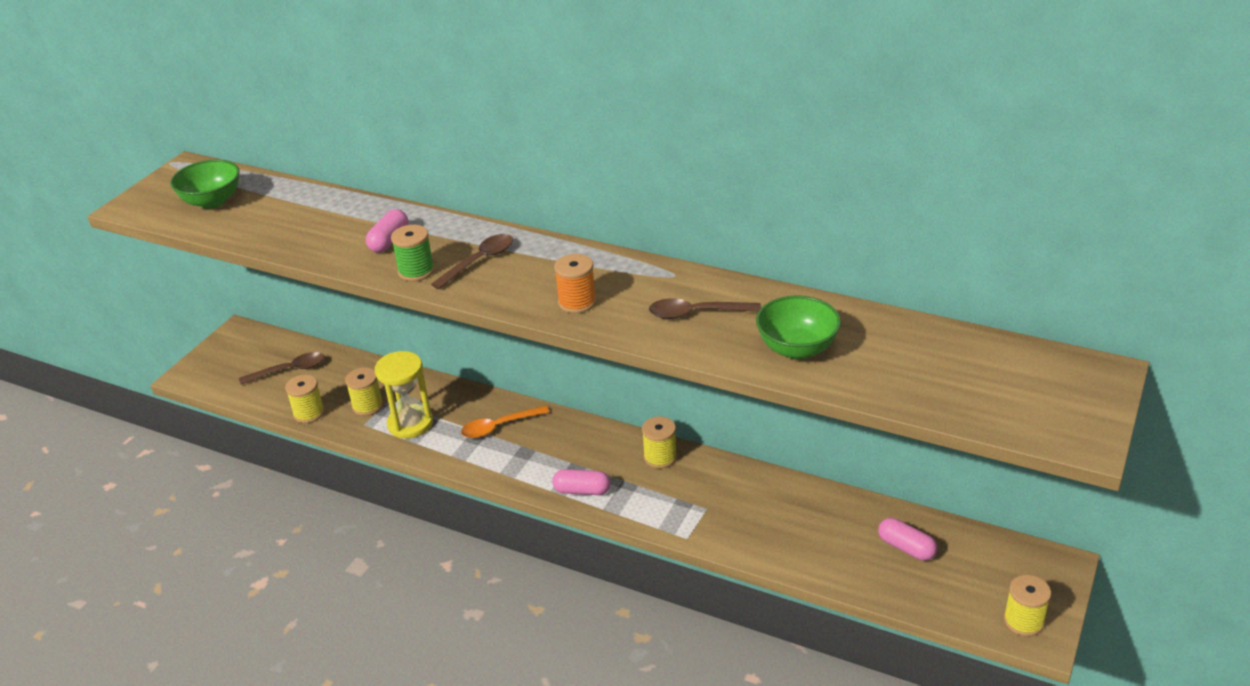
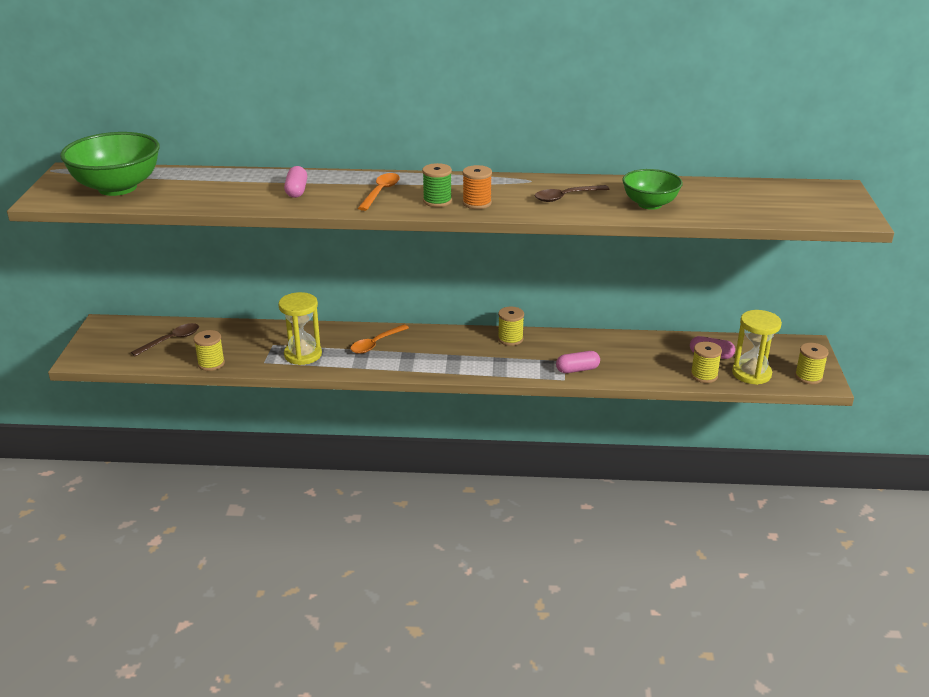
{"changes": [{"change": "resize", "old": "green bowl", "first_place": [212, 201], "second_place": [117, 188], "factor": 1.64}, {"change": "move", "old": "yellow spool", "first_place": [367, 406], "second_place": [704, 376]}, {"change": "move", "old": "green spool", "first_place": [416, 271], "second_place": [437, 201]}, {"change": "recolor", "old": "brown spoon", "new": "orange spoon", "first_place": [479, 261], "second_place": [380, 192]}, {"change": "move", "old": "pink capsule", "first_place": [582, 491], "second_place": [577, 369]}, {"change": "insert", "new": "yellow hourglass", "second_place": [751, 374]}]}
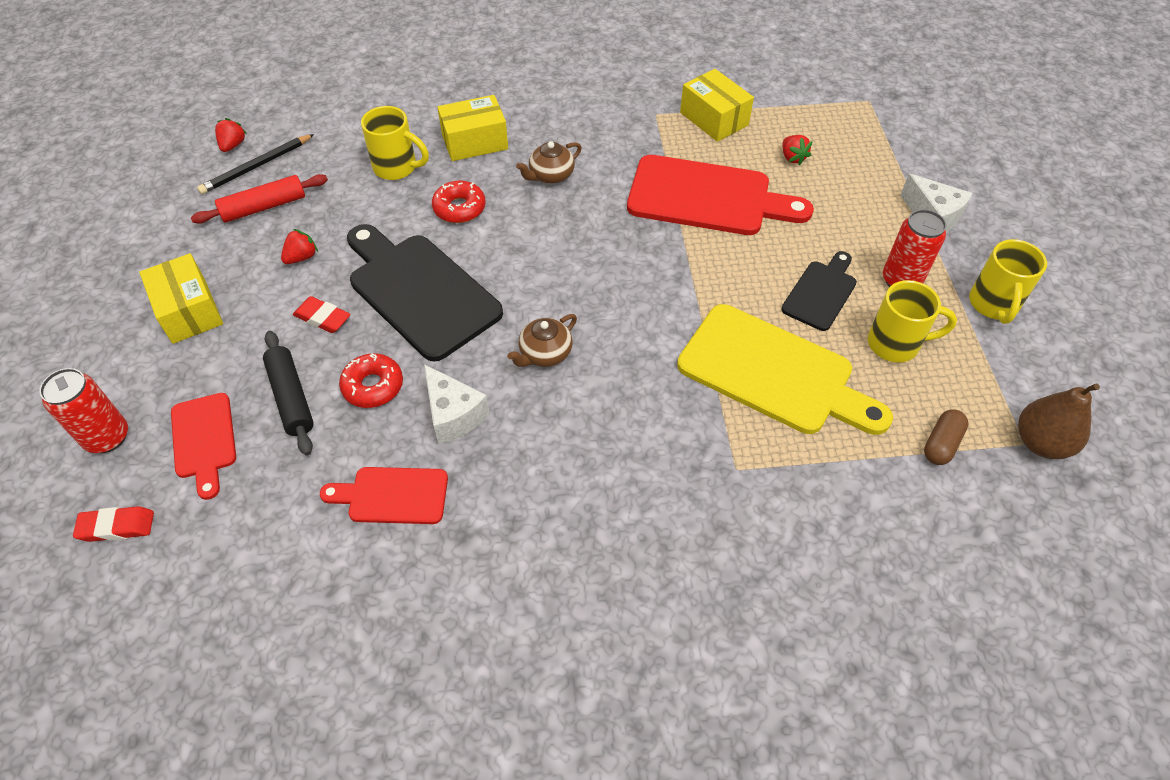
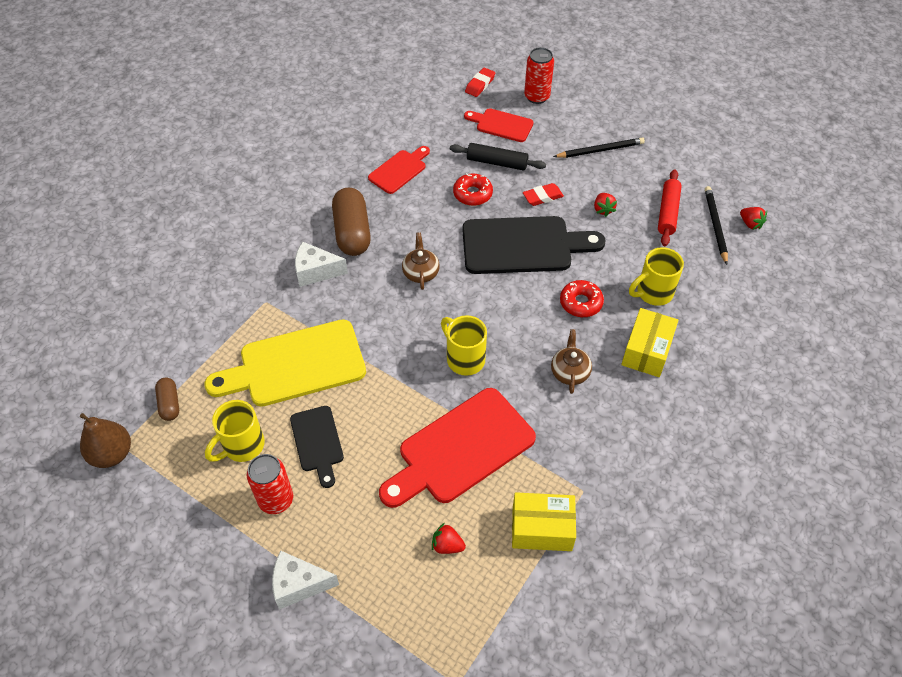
{"changes": [{"change": "replace", "old": "yellow box", "new": "black pencil", "first_place": [189, 311], "second_place": [600, 150]}, {"change": "move", "old": "white cheese", "first_place": [453, 415], "second_place": [316, 272]}, {"change": "move", "old": "yellow mug", "first_place": [993, 305], "second_place": [464, 359]}, {"change": "insert", "new": "brown capsule", "second_place": [352, 232]}]}
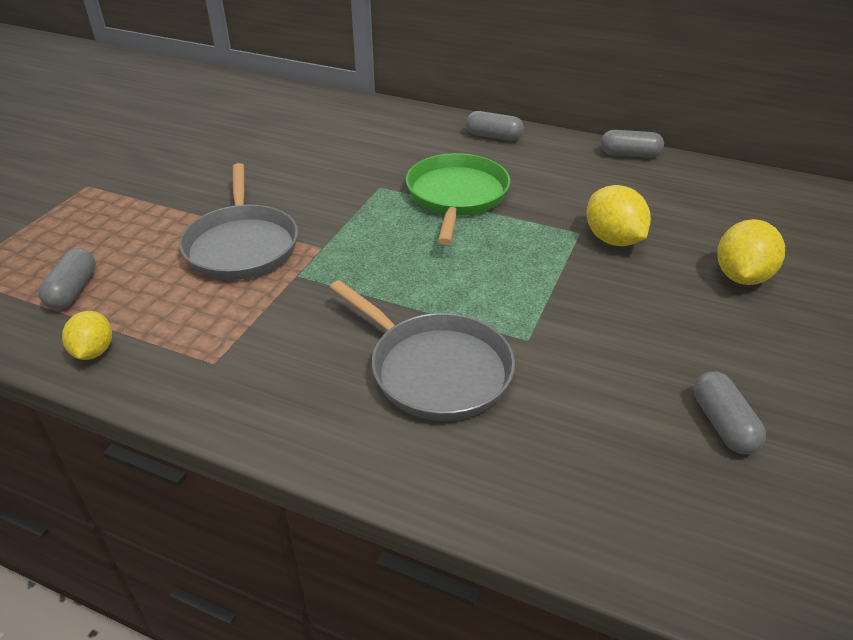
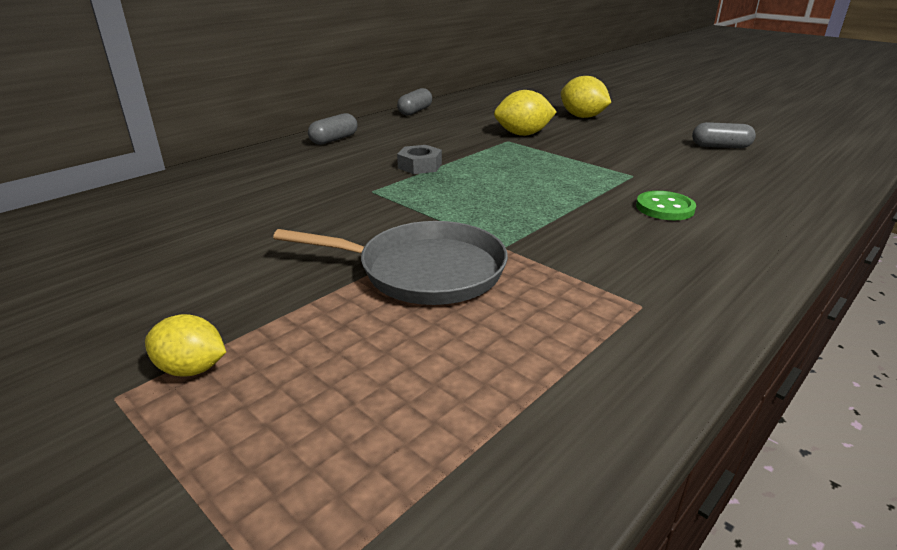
{"changes": [{"change": "delete", "old": "grey capsule", "first_place": [73, 290]}, {"change": "move", "old": "yellow lemon", "first_place": [94, 351], "second_place": [192, 369]}, {"change": "replace", "old": "grey pan", "new": "green button", "first_place": [435, 370], "second_place": [664, 208]}, {"change": "replace", "old": "green pan", "new": "grey nut", "first_place": [456, 196], "second_place": [420, 166]}]}
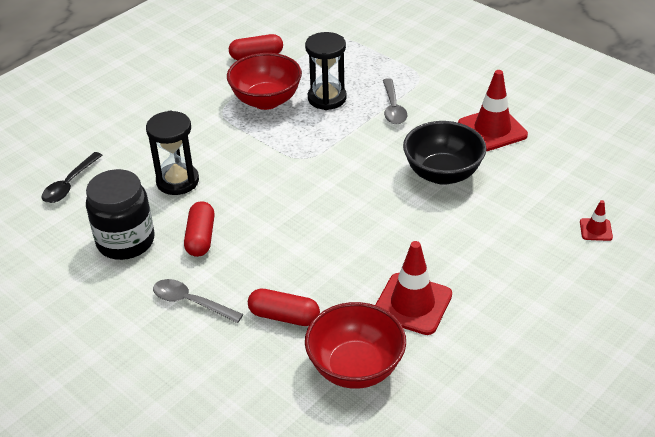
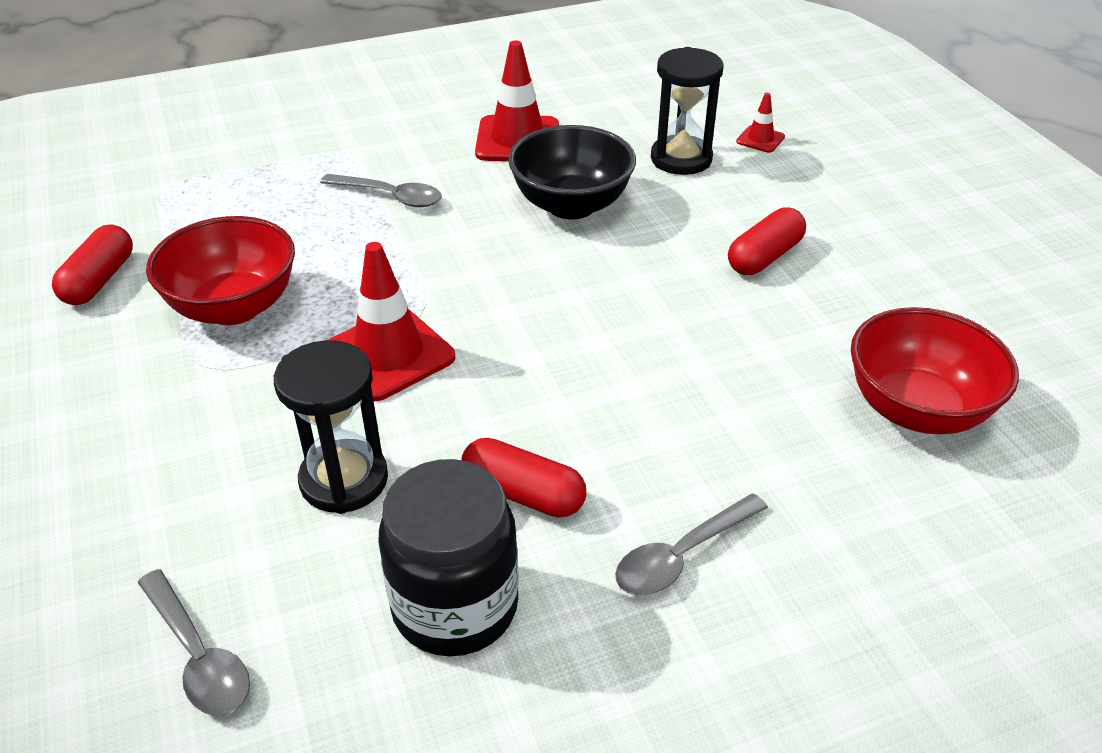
{"changes": [{"change": "recolor", "old": "black spoon", "new": "grey spoon", "first_place": [70, 184], "second_place": [198, 655]}, {"change": "move", "old": "red capsule", "first_place": [284, 316], "second_place": [764, 257]}, {"change": "move", "old": "black hourglass", "first_place": [327, 98], "second_place": [681, 159]}, {"change": "move", "old": "red traffic cone", "first_place": [412, 304], "second_place": [388, 354]}]}
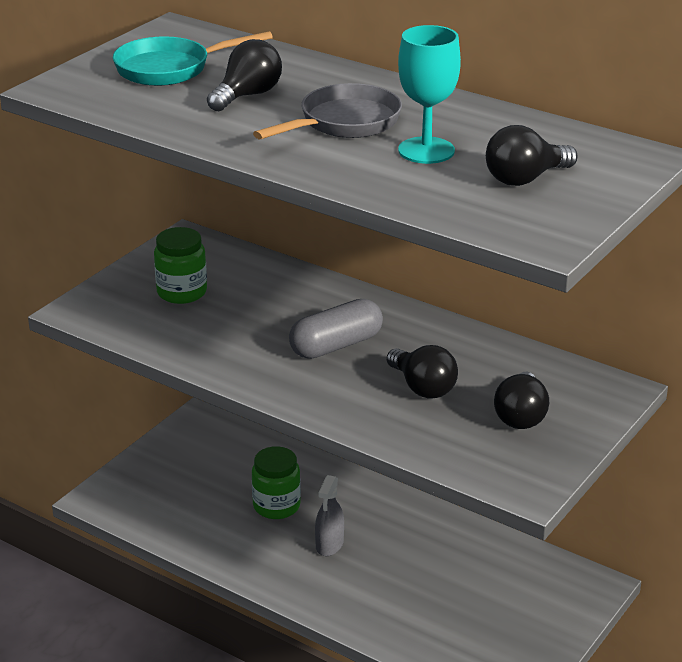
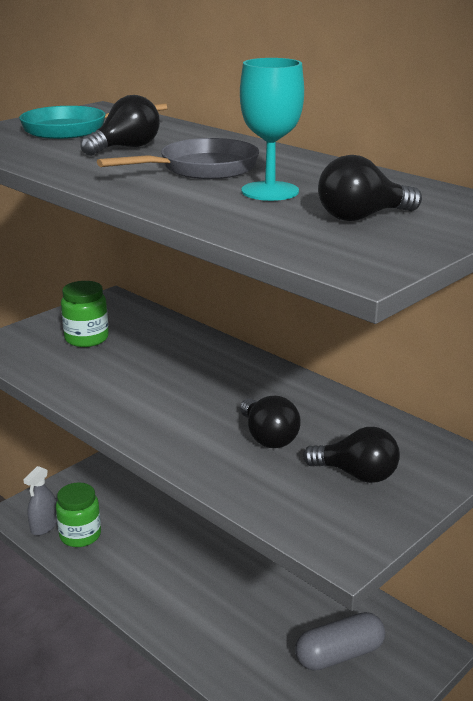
{"changes": [{"change": "move", "old": "green jar", "first_place": [276, 506], "second_place": [80, 535]}, {"change": "move", "old": "grey capsule", "first_place": [336, 345], "second_place": [339, 654]}, {"change": "move", "old": "grey spray bottle", "first_place": [329, 544], "second_place": [44, 526]}, {"change": "rotate", "old": "black light bulb", "first_place": [520, 416], "second_place": [356, 474], "degrees": -90}]}
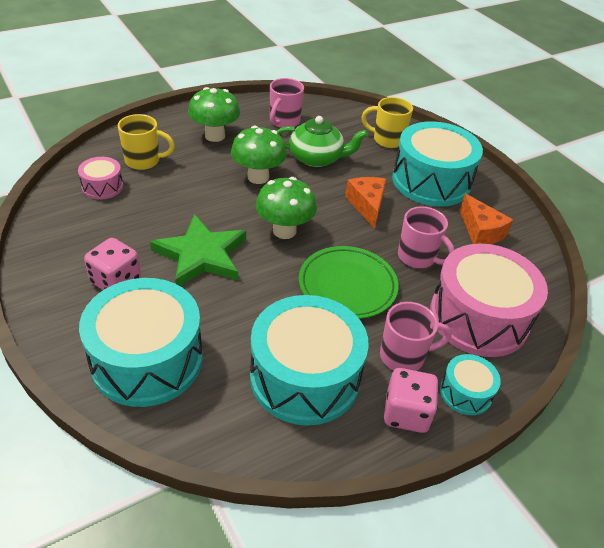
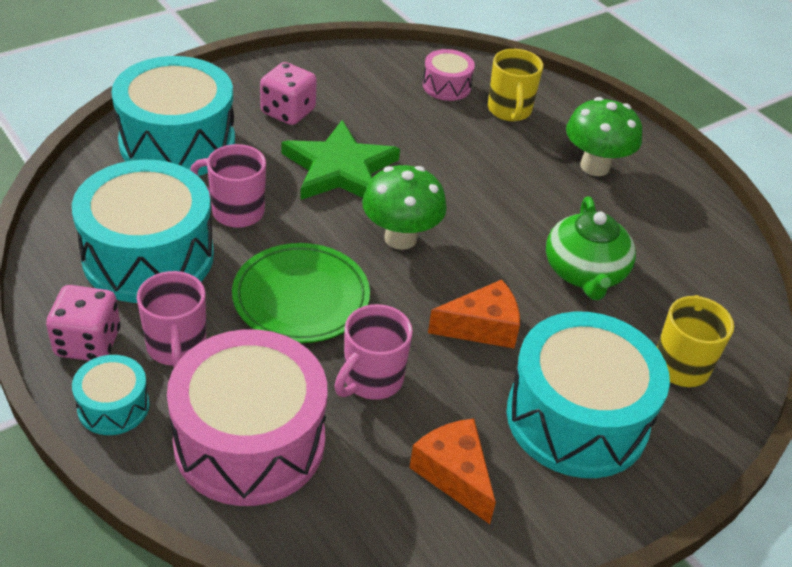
{"changes": [{"change": "delete", "old": "green mushroom", "first_place": [258, 177]}, {"change": "move", "old": "pink mug", "first_place": [284, 122], "second_place": [235, 211]}, {"change": "rotate", "old": "orange cheese", "first_place": [480, 231], "second_place": [454, 474], "degrees": 90}]}
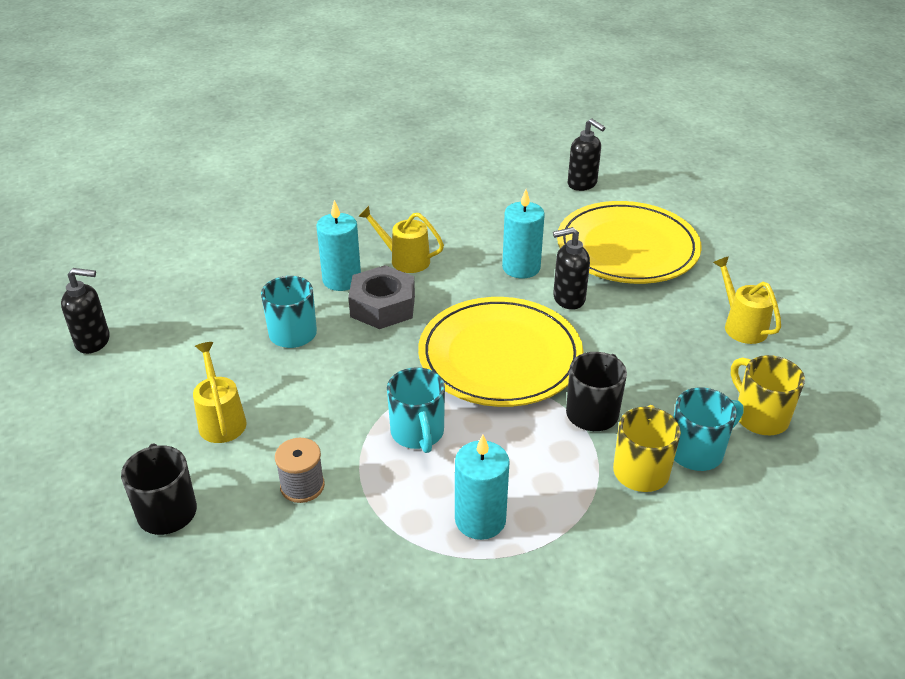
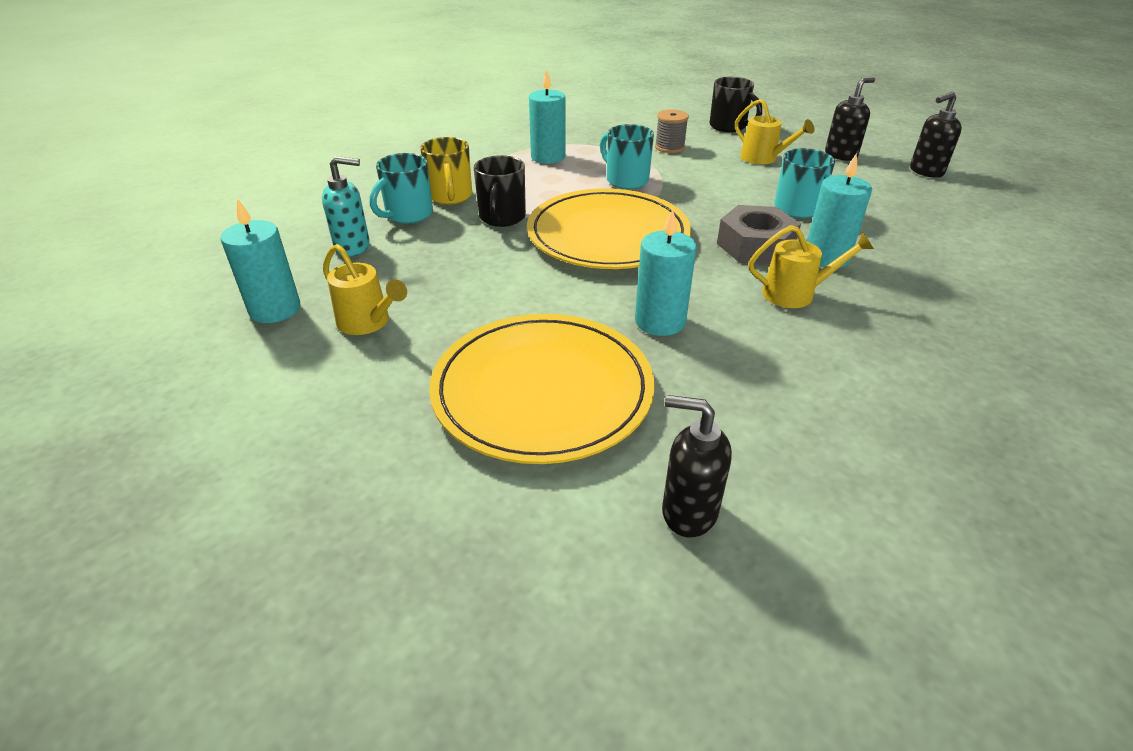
{"changes": [{"change": "move", "old": "black soap dispenser", "first_place": [568, 299], "second_place": [841, 155]}, {"change": "replace", "old": "yellow mug", "new": "turquoise soap dispenser", "first_place": [759, 416], "second_place": [353, 247]}, {"change": "insert", "new": "turquoise candle", "second_place": [275, 309]}]}
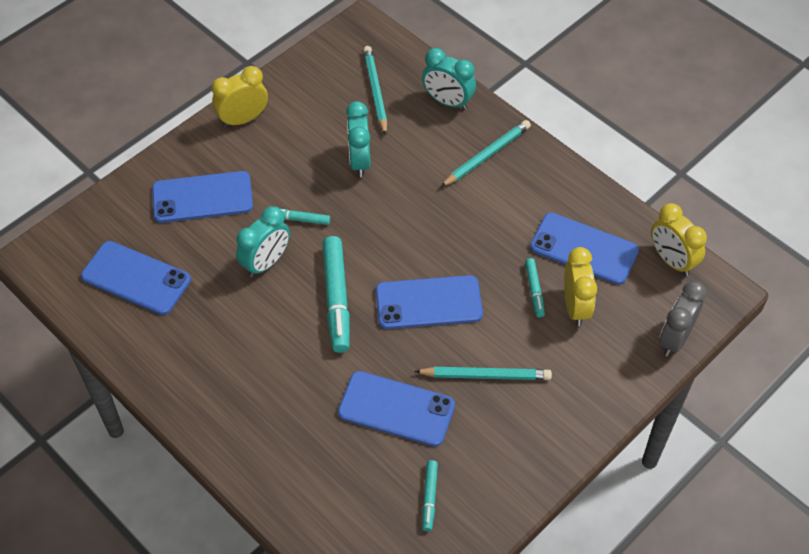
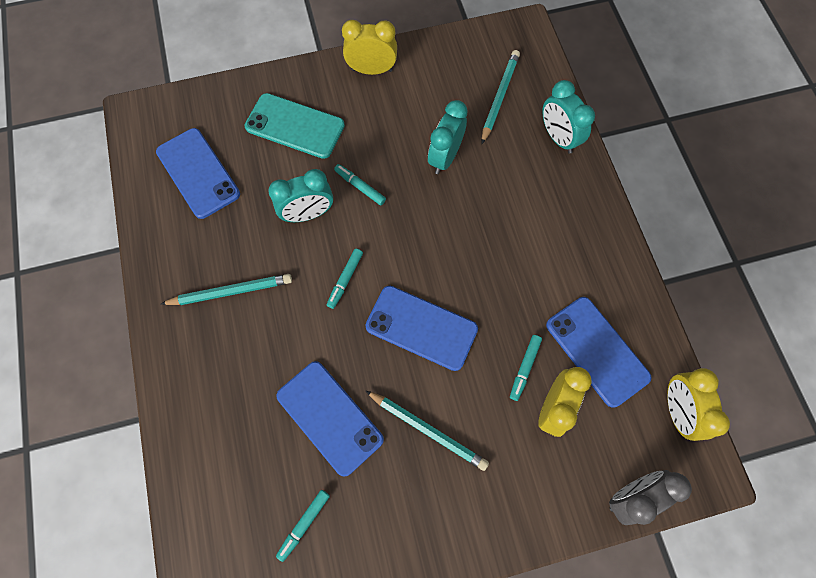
{"changes": [{"change": "recolor", "old": "blue phone", "new": "turquoise phone", "first_place": [202, 197], "second_place": [295, 126]}, {"change": "resize", "old": "turquoise marker", "first_place": [337, 298], "second_place": [345, 279], "factor": 0.51}, {"change": "move", "old": "turquoise pencil", "first_place": [487, 155], "second_place": [231, 292]}]}
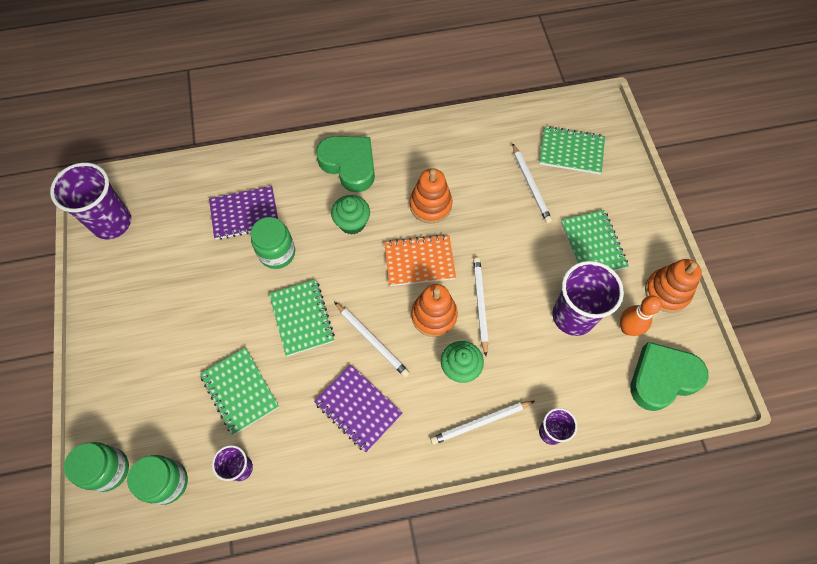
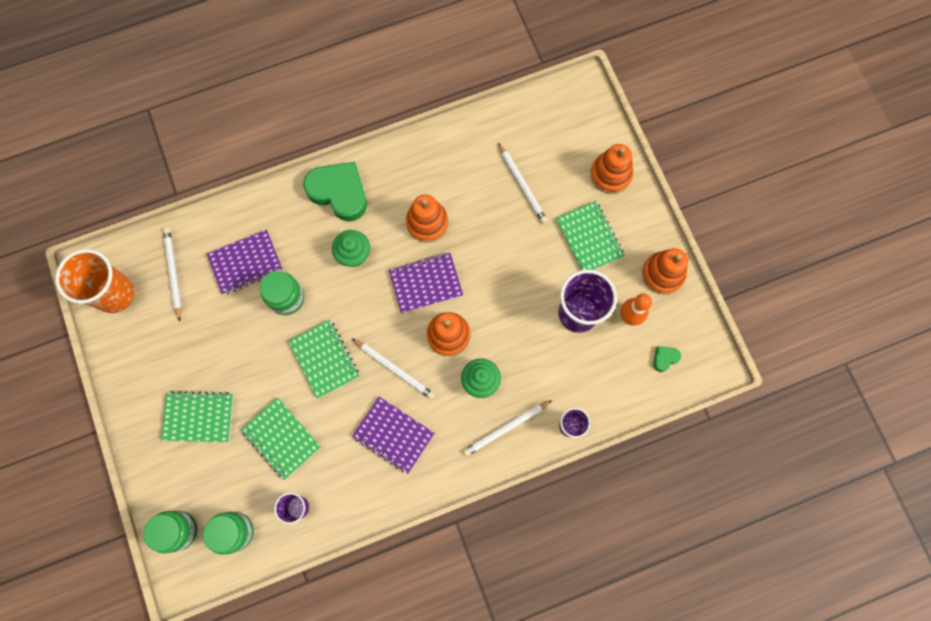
{"changes": [{"change": "recolor", "old": "purple cup", "new": "orange cup", "first_place": [112, 222], "second_place": [115, 294]}, {"change": "recolor", "old": "orange notebook", "new": "purple notebook", "first_place": [419, 261], "second_place": [426, 283]}, {"change": "move", "old": "white pencil", "first_place": [480, 304], "second_place": [173, 273]}, {"change": "move", "old": "green notebook", "first_place": [571, 152], "second_place": [198, 417]}, {"change": "resize", "old": "green heart", "first_place": [662, 378], "second_place": [665, 358], "factor": 0.42}, {"change": "insert", "new": "orange stacking toy", "second_place": [610, 174]}]}
